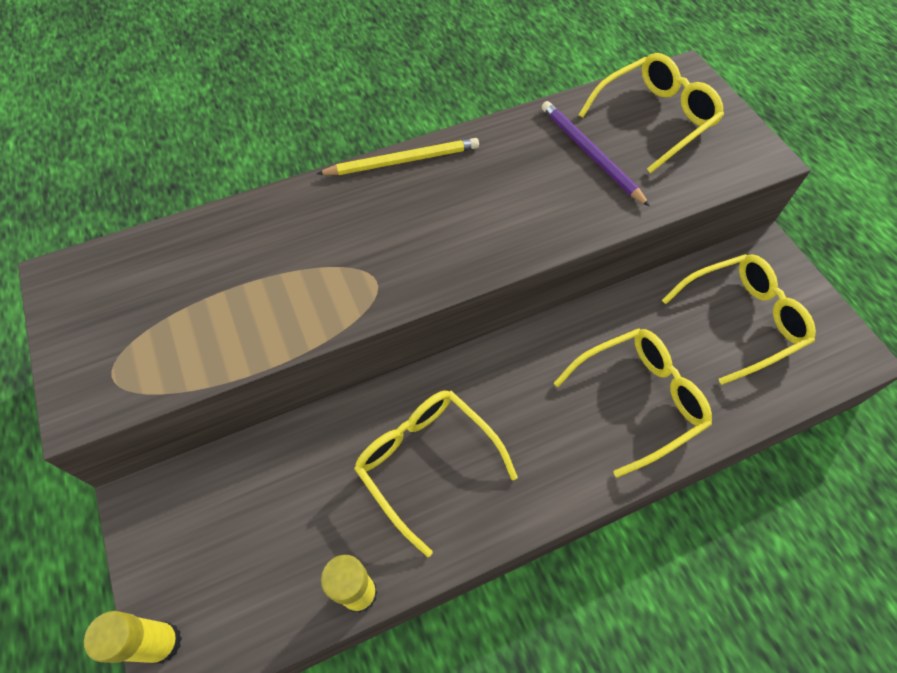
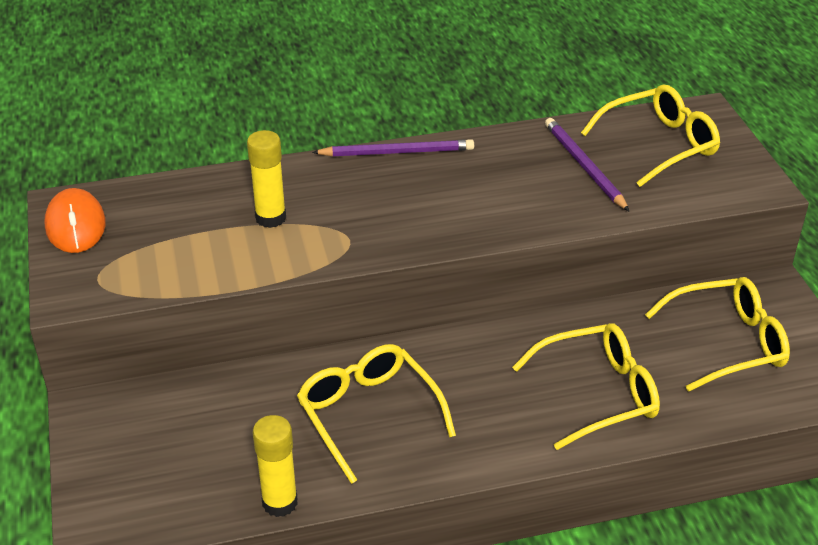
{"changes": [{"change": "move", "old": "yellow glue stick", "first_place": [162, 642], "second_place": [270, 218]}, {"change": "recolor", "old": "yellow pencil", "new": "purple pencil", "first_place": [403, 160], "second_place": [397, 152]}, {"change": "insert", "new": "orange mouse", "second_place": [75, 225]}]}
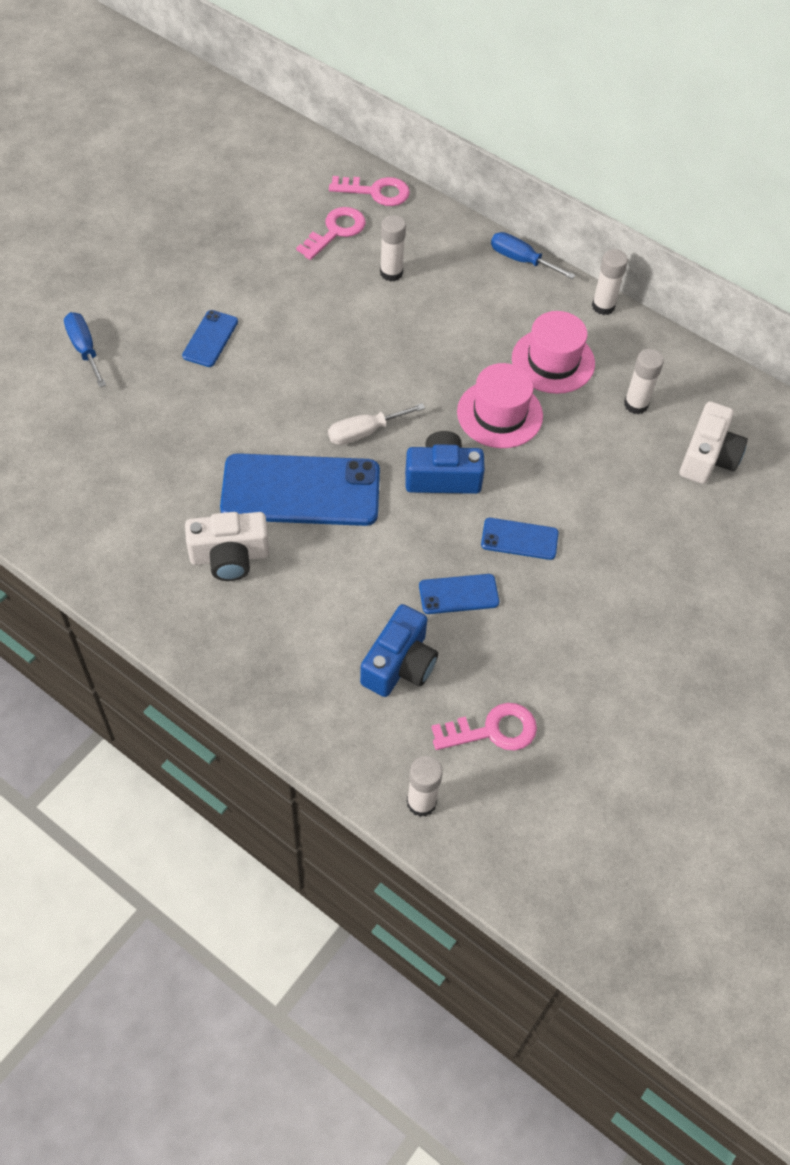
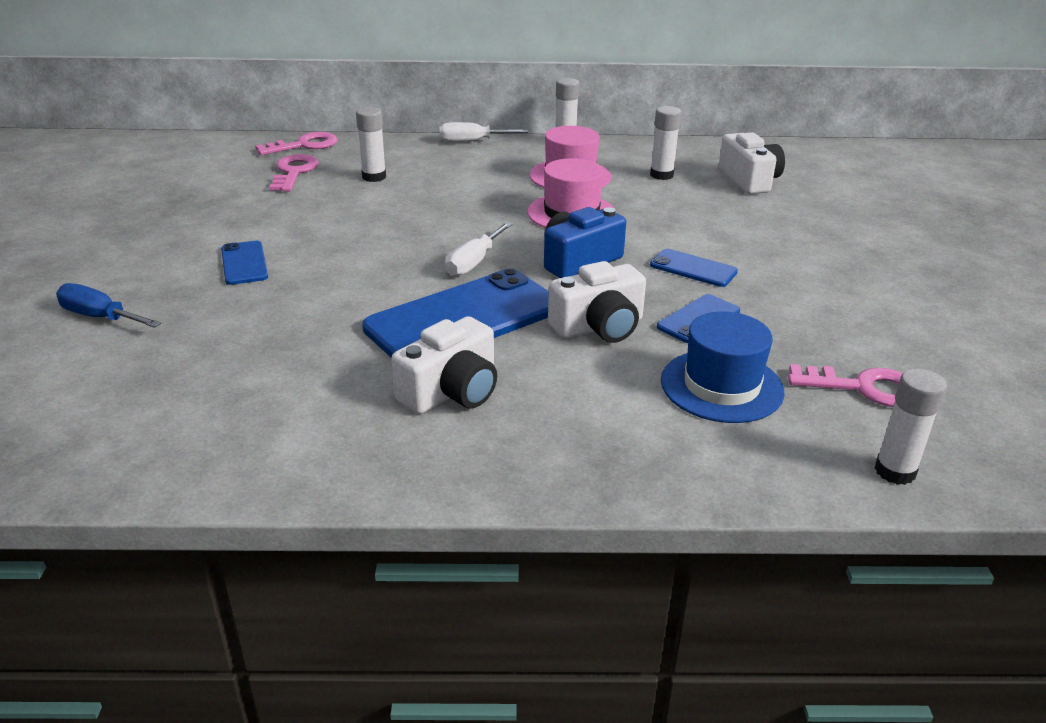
{"changes": [{"change": "replace", "old": "blue camera", "new": "blue hat", "first_place": [399, 664], "second_place": [721, 386]}, {"change": "rotate", "old": "pink key", "first_place": [492, 730], "second_place": [863, 388], "degrees": 60}, {"change": "rotate", "old": "blue phone", "first_place": [519, 539], "second_place": [693, 268], "degrees": 60}, {"change": "recolor", "old": "blue screwdriver", "new": "white screwdriver", "first_place": [521, 260], "second_place": [472, 141]}, {"change": "insert", "new": "white camera", "second_place": [599, 327]}]}
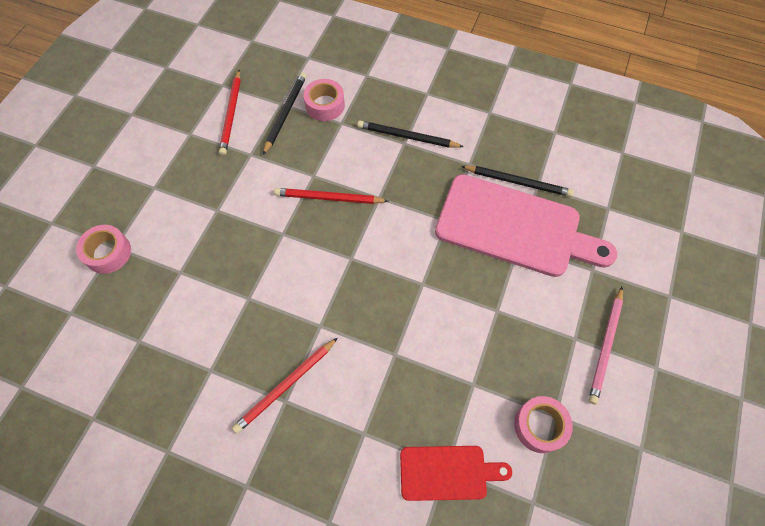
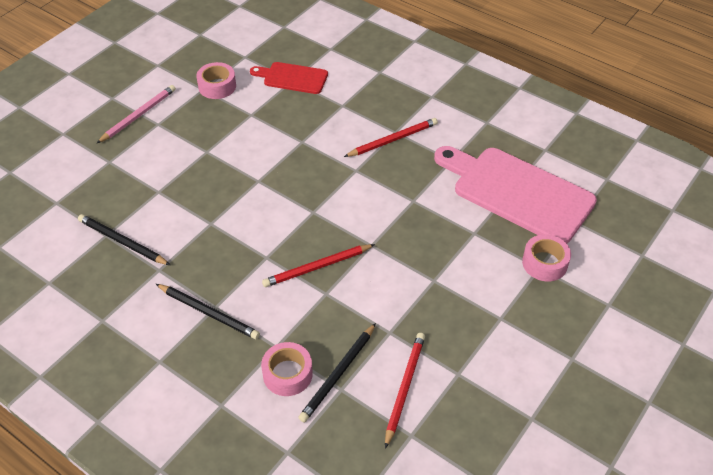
{"changes": [{"change": "rotate", "old": "red pencil", "first_place": [328, 198], "second_place": [317, 267], "degrees": 135}, {"change": "move", "old": "pink cutting board", "first_place": [515, 227], "second_place": [517, 192]}]}
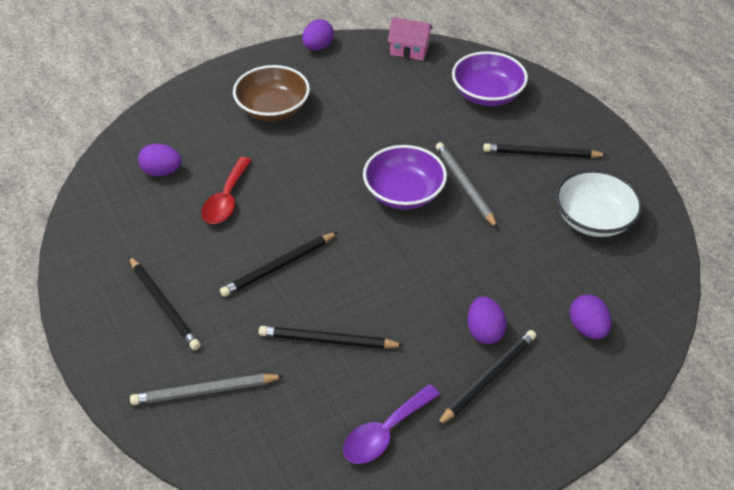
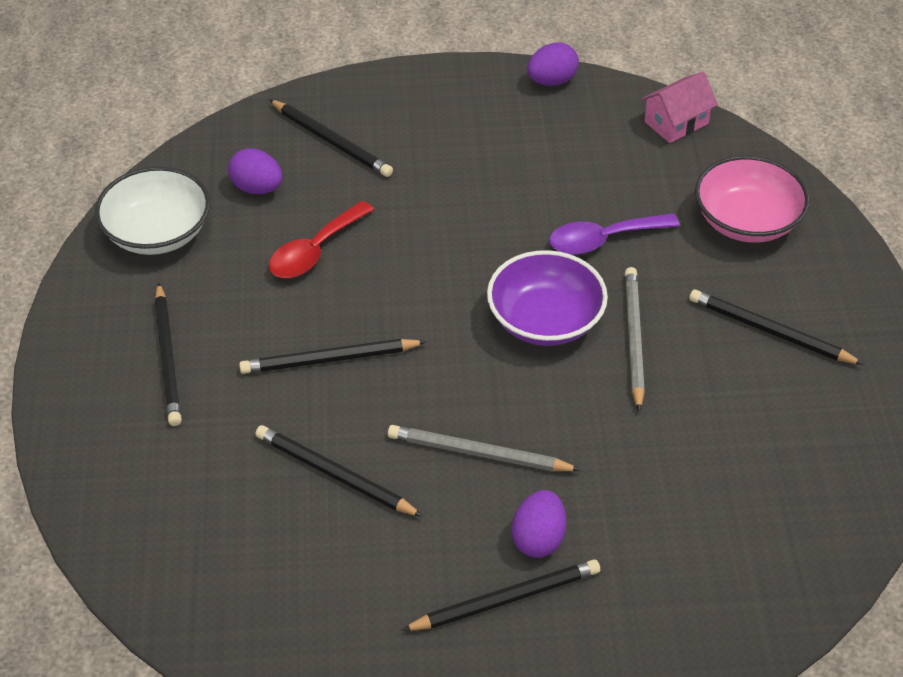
{"changes": [{"change": "move", "old": "grey pencil", "first_place": [205, 391], "second_place": [478, 454]}, {"change": "delete", "old": "brown bowl", "first_place": [273, 109]}, {"change": "move", "old": "purple spoon", "first_place": [385, 432], "second_place": [603, 240]}, {"change": "rotate", "old": "pink house", "first_place": [409, 49], "second_place": [676, 122], "degrees": -75}, {"change": "recolor", "old": "purple bowl", "new": "pink bowl", "first_place": [487, 94], "second_place": [746, 221]}, {"change": "move", "old": "white bowl", "first_place": [593, 219], "second_place": [157, 232]}, {"change": "delete", "old": "purple egg", "first_place": [587, 328]}, {"change": "insert", "new": "black pencil", "second_place": [332, 141]}]}
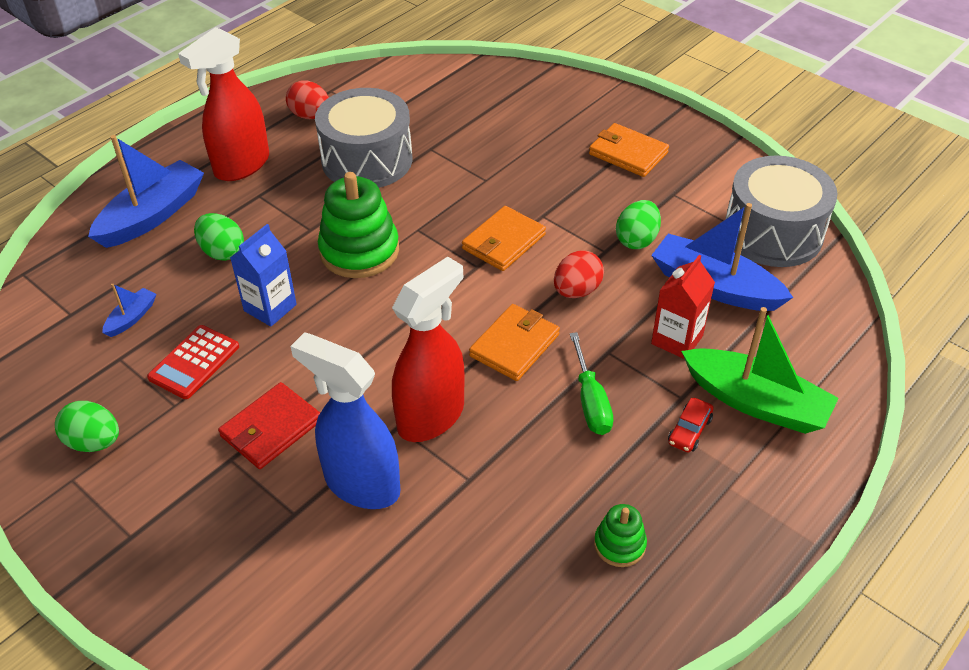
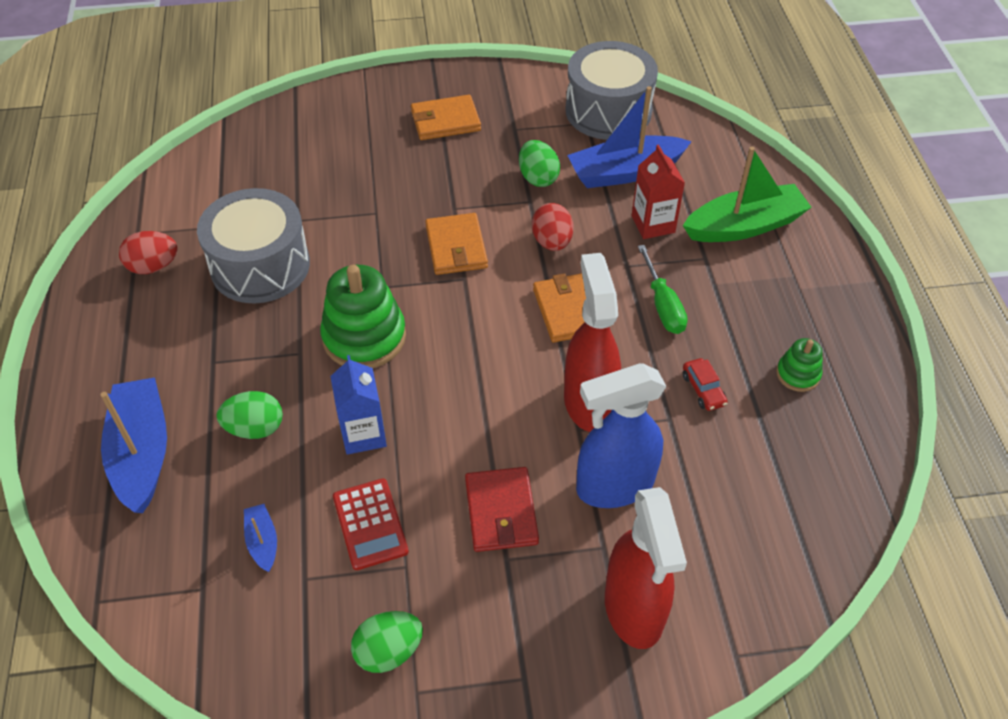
{"changes": [{"change": "move", "old": "red spray bottle", "first_place": [241, 166], "second_place": [634, 610]}, {"change": "rotate", "old": "green screwdriver", "first_place": [590, 401], "second_place": [663, 305], "degrees": 45}, {"change": "move", "old": "red car", "first_place": [689, 431], "second_place": [703, 389]}]}
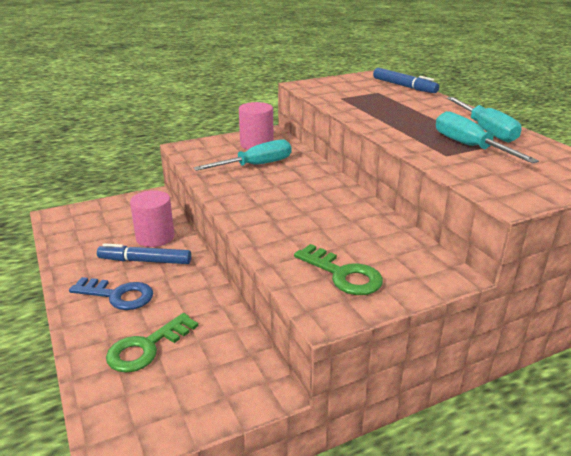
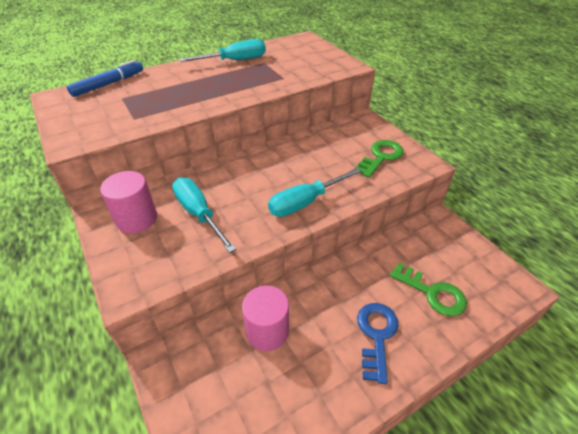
{"changes": [{"change": "delete", "old": "blue marker", "first_place": [145, 261]}, {"change": "move", "old": "turquoise screwdriver", "first_place": [469, 146], "second_place": [305, 202]}]}
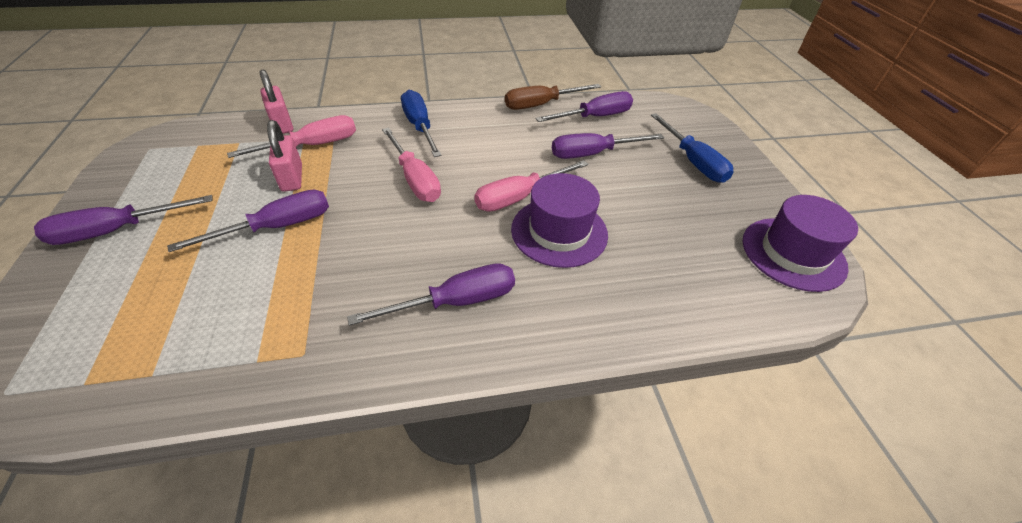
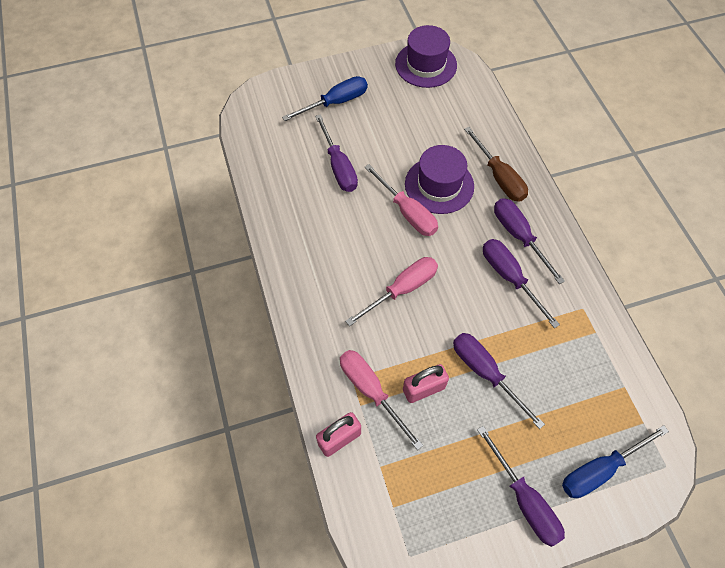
{"changes": [{"change": "move", "old": "blue screwdriver", "first_place": [419, 127], "second_place": [600, 469]}, {"change": "move", "old": "brown screwdriver", "first_place": [541, 105], "second_place": [499, 177]}, {"change": "move", "old": "purple screwdriver", "first_place": [594, 117], "second_place": [509, 278]}]}
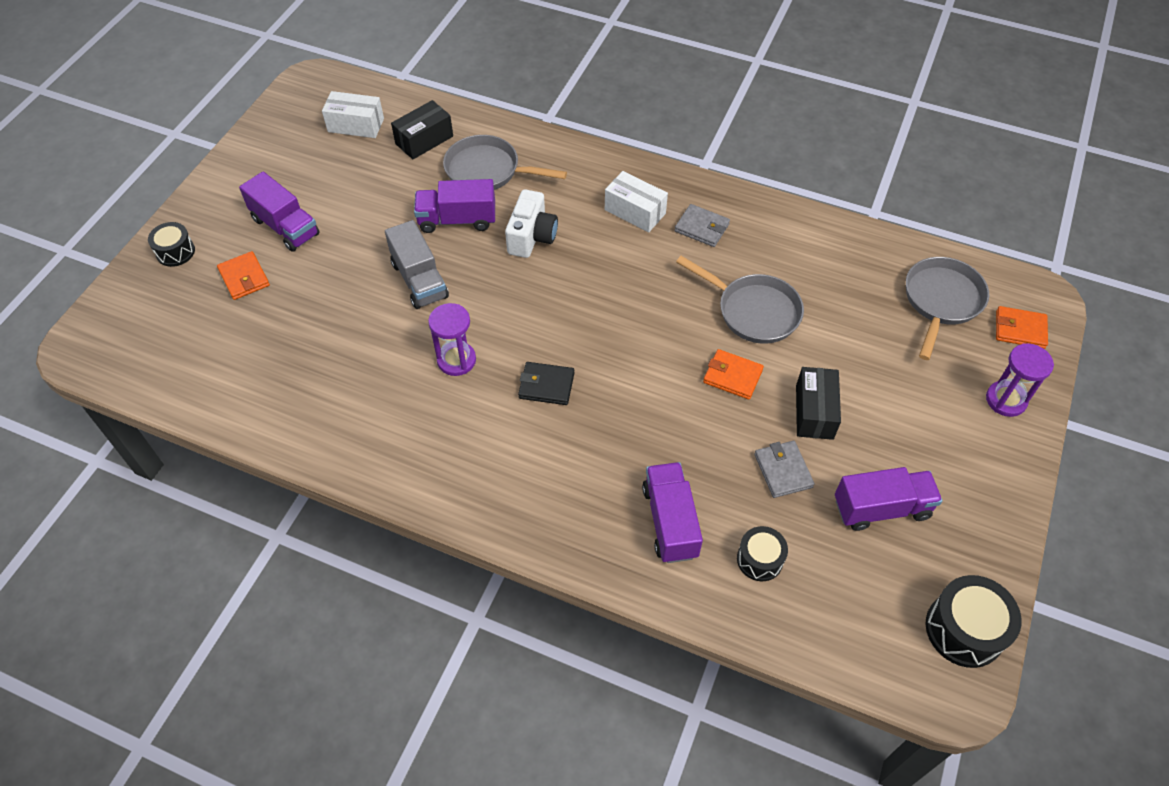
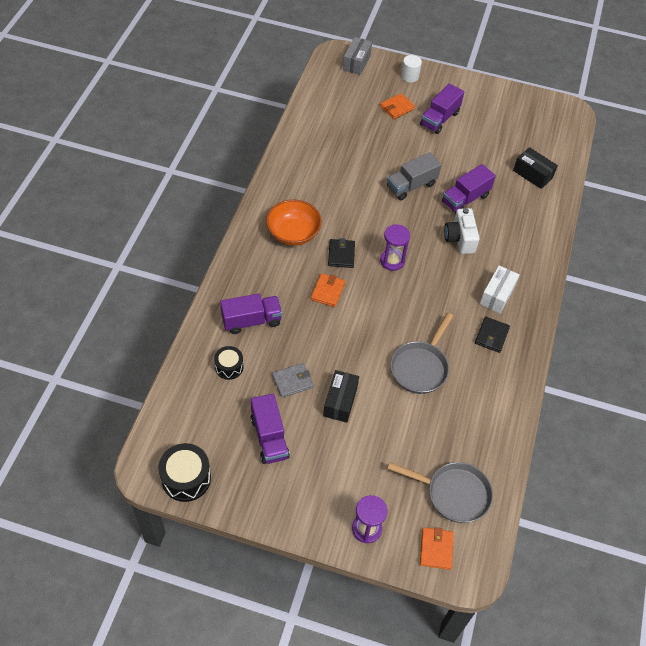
{"changes": [{"change": "replace", "old": "black drum", "new": "white cylinder", "first_place": [175, 252], "second_place": [410, 76]}, {"change": "delete", "old": "white box", "first_place": [356, 125]}, {"change": "rotate", "old": "purple truck", "first_place": [457, 220], "second_place": [465, 199], "degrees": -120}, {"change": "move", "old": "purple hourglass", "first_place": [456, 360], "second_place": [392, 261]}, {"change": "delete", "old": "grey pan", "first_place": [487, 171]}, {"change": "rotate", "old": "white camera", "first_place": [532, 237], "second_place": [459, 239], "degrees": 75}, {"change": "recolor", "old": "grey wallet", "new": "black wallet", "first_place": [702, 228], "second_place": [491, 336]}, {"change": "move", "old": "orange wallet", "first_place": [732, 376], "second_place": [327, 291]}, {"change": "rotate", "old": "black box", "first_place": [814, 412], "second_place": [340, 401], "degrees": -75}, {"change": "insert", "new": "orange bowl", "second_place": [293, 233]}, {"change": "insert", "new": "grey box", "second_place": [356, 62]}]}
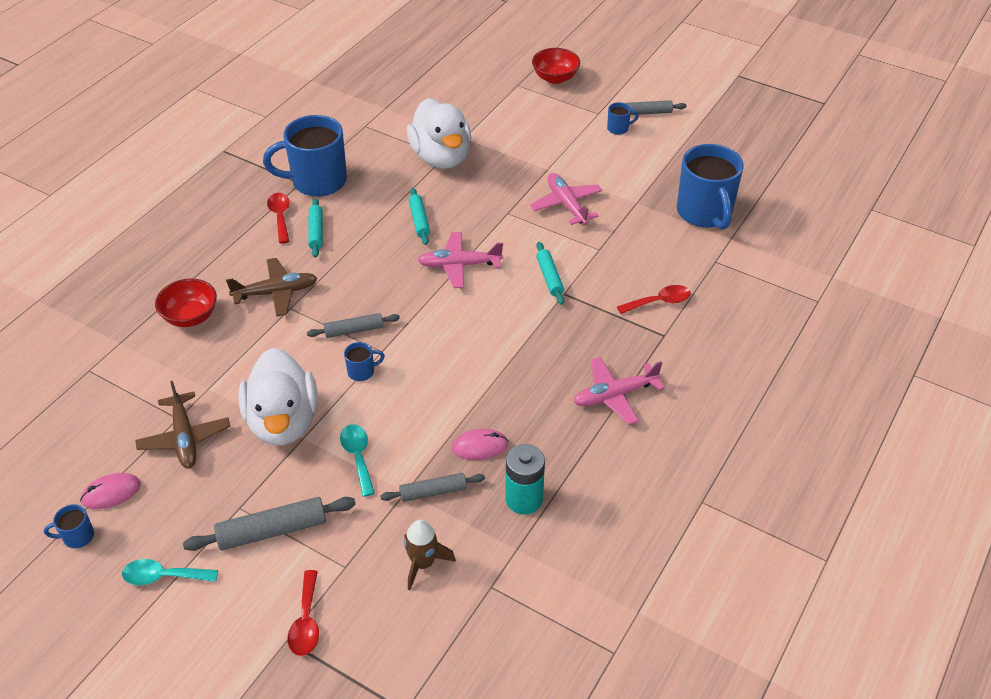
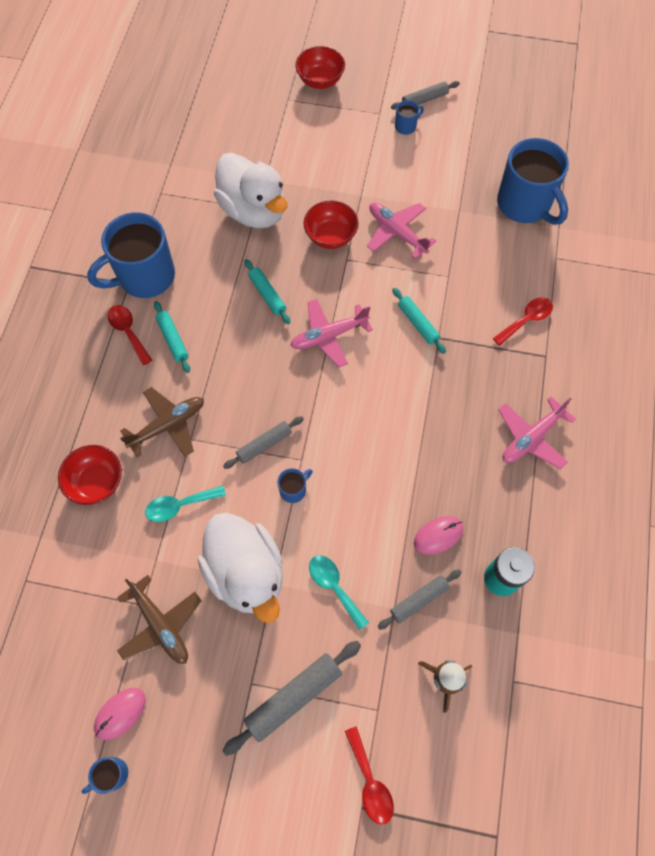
{"changes": [{"change": "move", "old": "turquoise spoon", "first_place": [163, 576], "second_place": [179, 505]}, {"change": "insert", "new": "red bowl", "second_place": [330, 236]}]}
